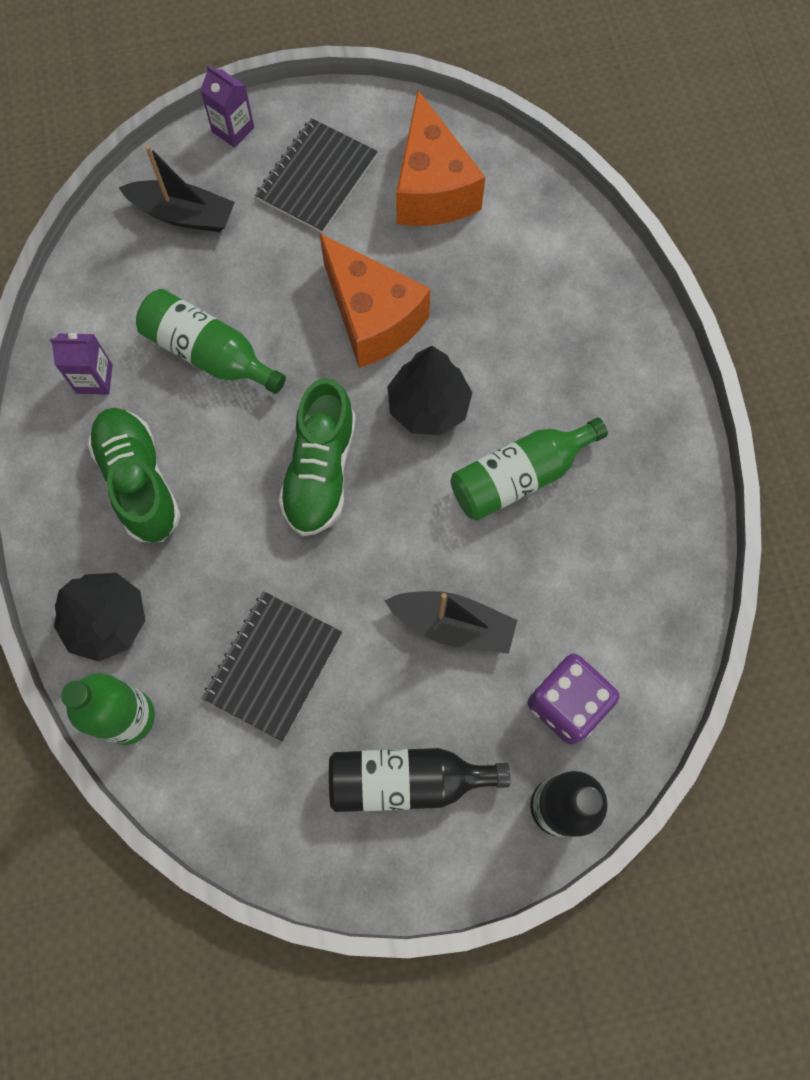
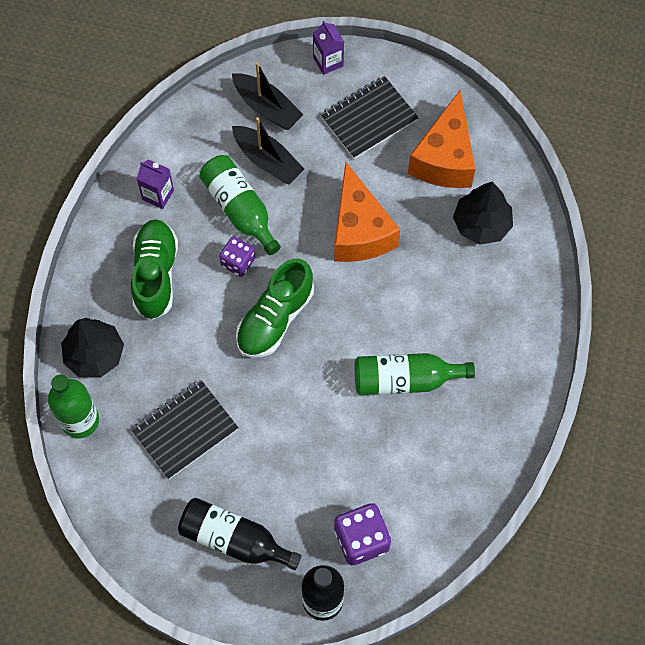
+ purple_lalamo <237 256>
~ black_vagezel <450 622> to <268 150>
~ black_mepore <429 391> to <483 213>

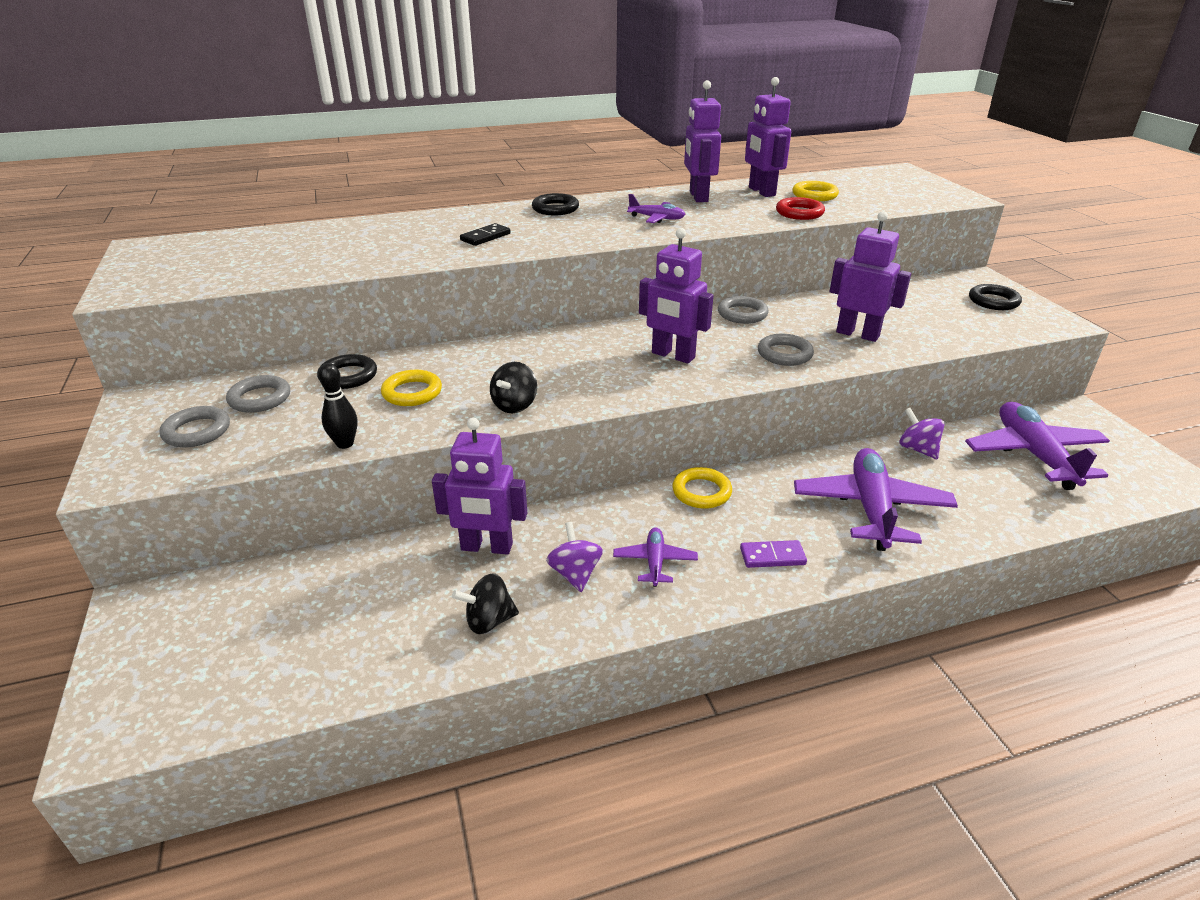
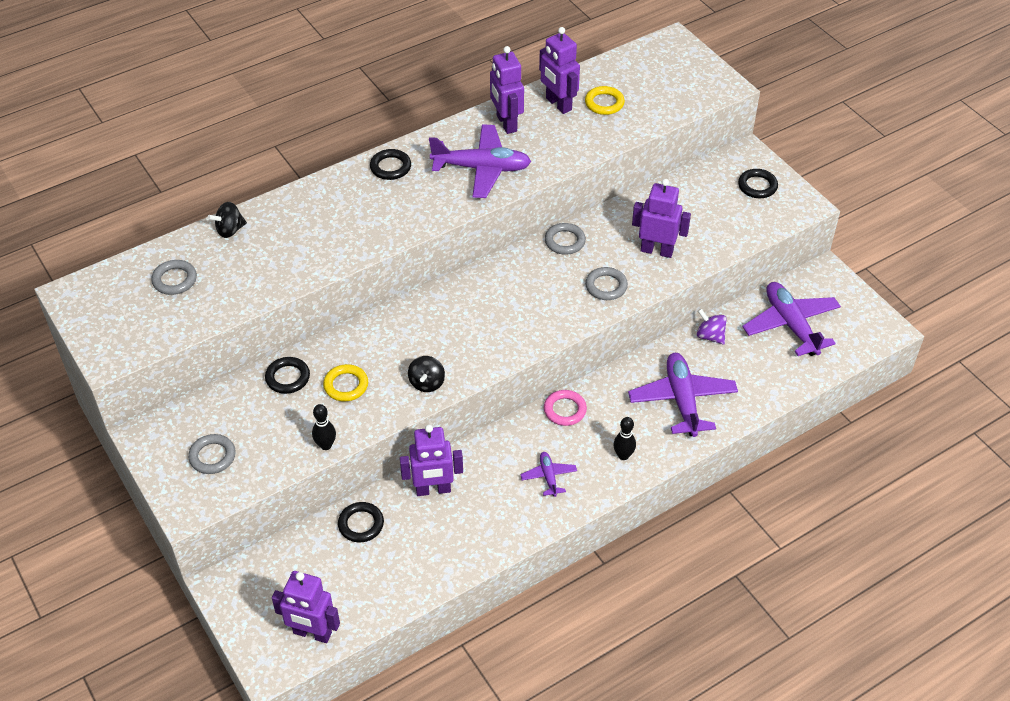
- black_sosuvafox <485 234>
- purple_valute <574 557>
- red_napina <800 208>
+ black_napina <361 522>
~ grey_napina <258 394> to <174 277>
~ black_valute <485 603> to <227 220>
~ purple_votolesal <676 295> to <306 607>
~ purple_sosuvafox <773 554> to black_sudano <624 438>
~ yellow_napina <702 488> to pink_napina <565 408>
~ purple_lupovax <656 208> = <480 161> x2.01

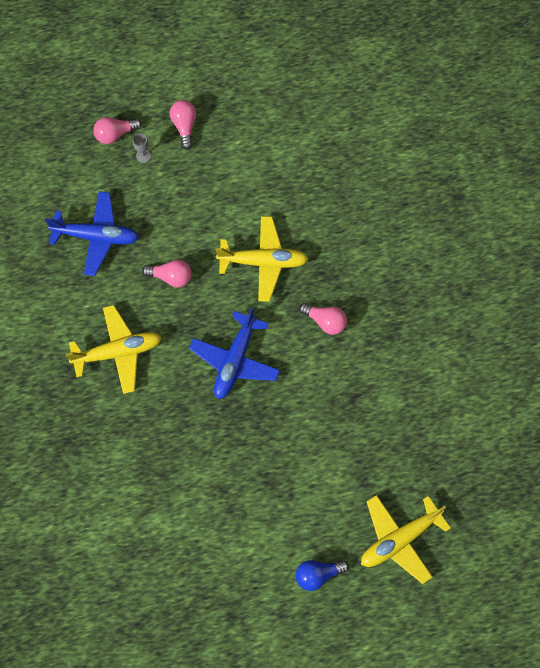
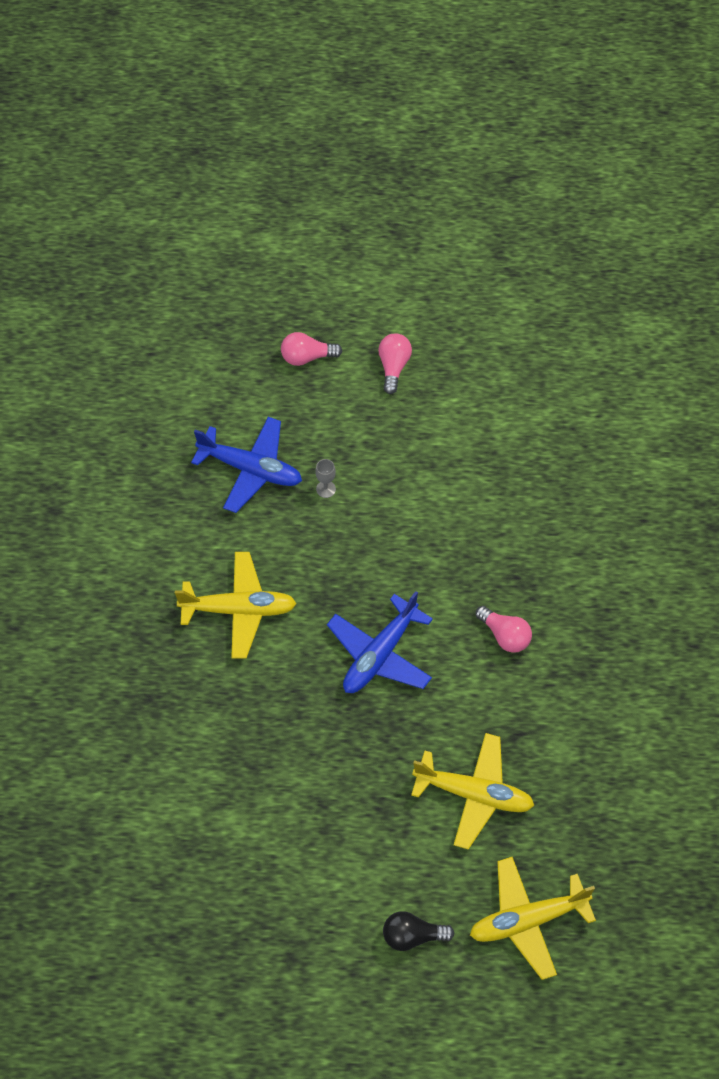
- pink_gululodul <167 273>
~ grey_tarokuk <142 148> to <325 478>
~ yellow_lupovax <261 259> to <472 791>
~ blue_gululodul <322 575> to black_gululodul <419 931>

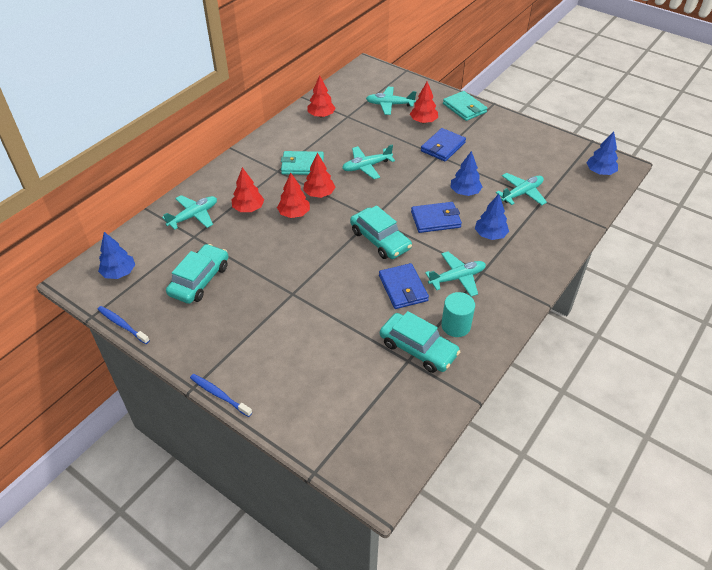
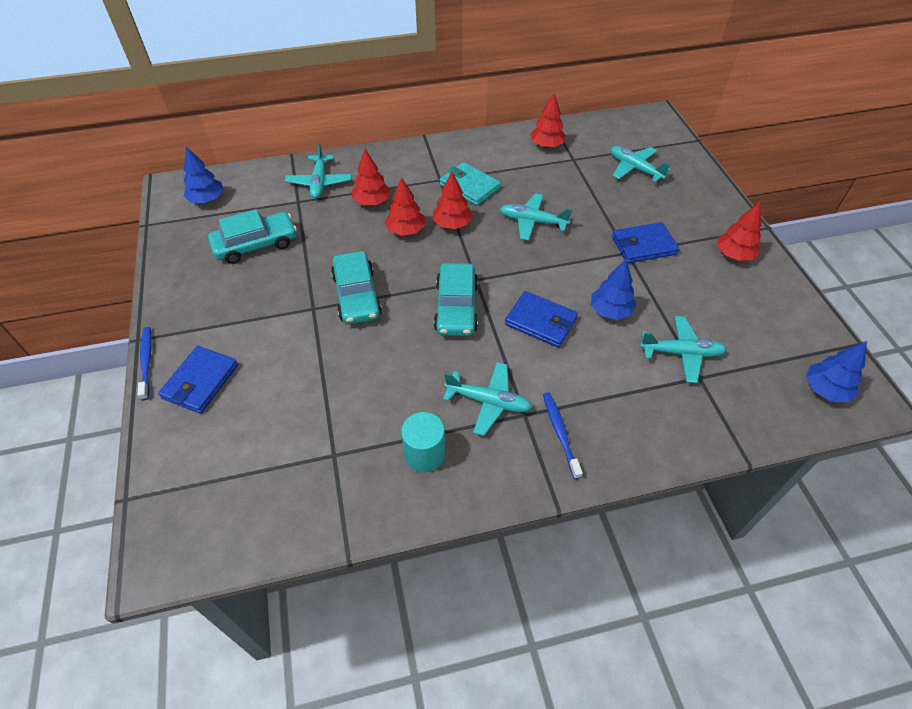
- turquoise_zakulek <465 106>
- blue_mepore <492 217>
~ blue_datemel <123 325> to <563 435>
~ blue_zakulek <404 286> to <198 380>
~ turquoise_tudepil <420 342> to <356 288>
~ red_mepore <424 102> to <739 231>
~ turquoise_lupovax <189 212> = <318 171> 90 degrees clockwise

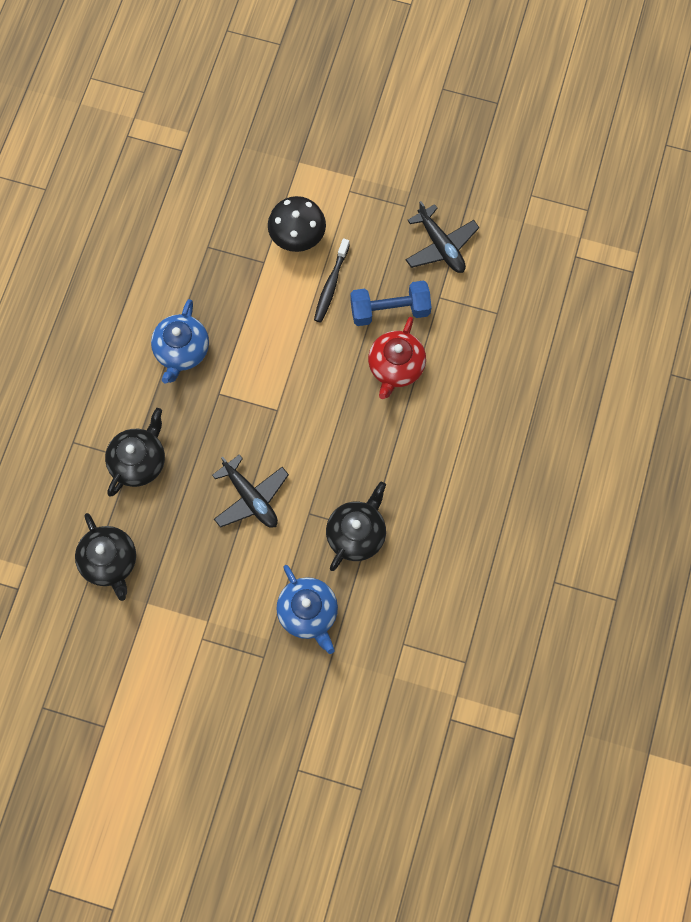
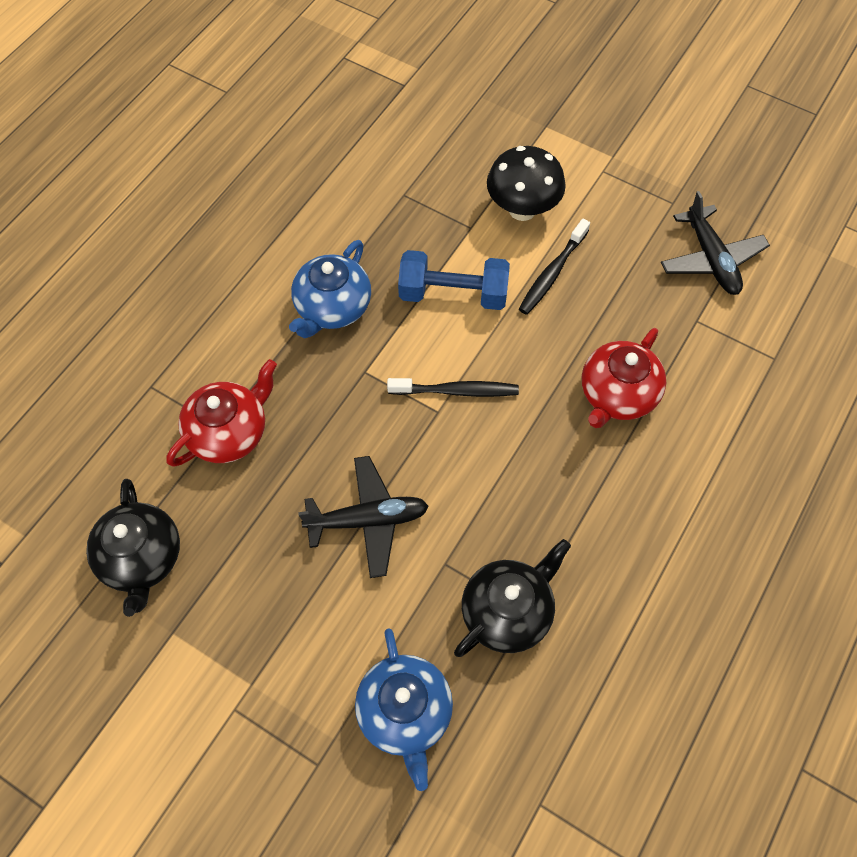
+ black_datemel <453 387>
~ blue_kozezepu <391 303> to <454 280>
~ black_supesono <135 452> to red_supesono <222 413>
~ black_lupovax <250 491> = <363 517> 75 degrees counterclockwise

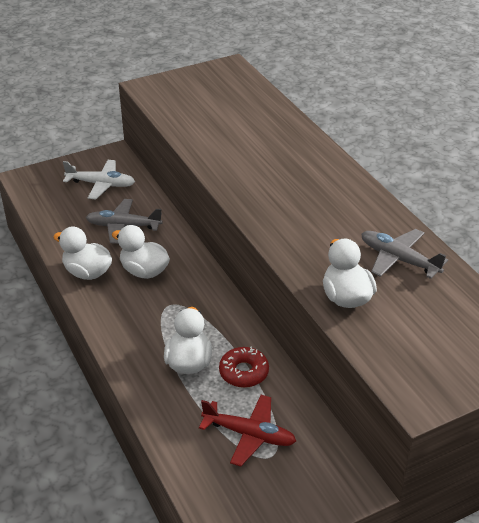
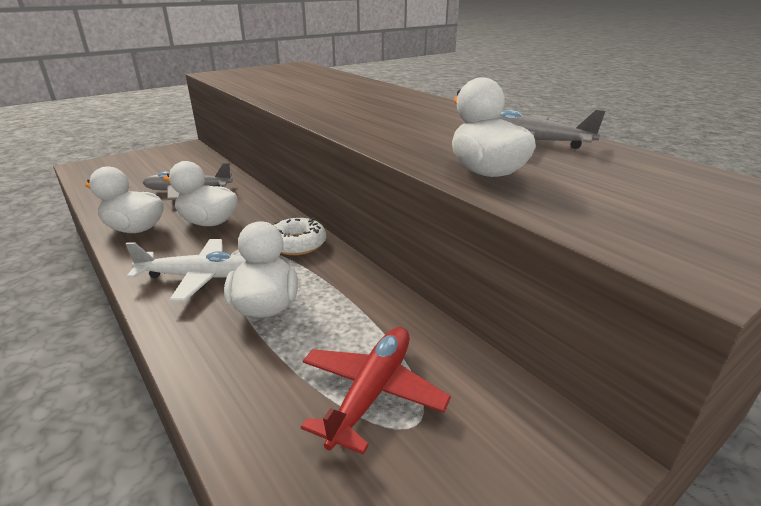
- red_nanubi <244 367>
+ white_nanubi <300 236>
~ white_lupovax <99 179> to <186 270>
~ red_lupovax <247 431> = <376 391> 75 degrees counterclockwise

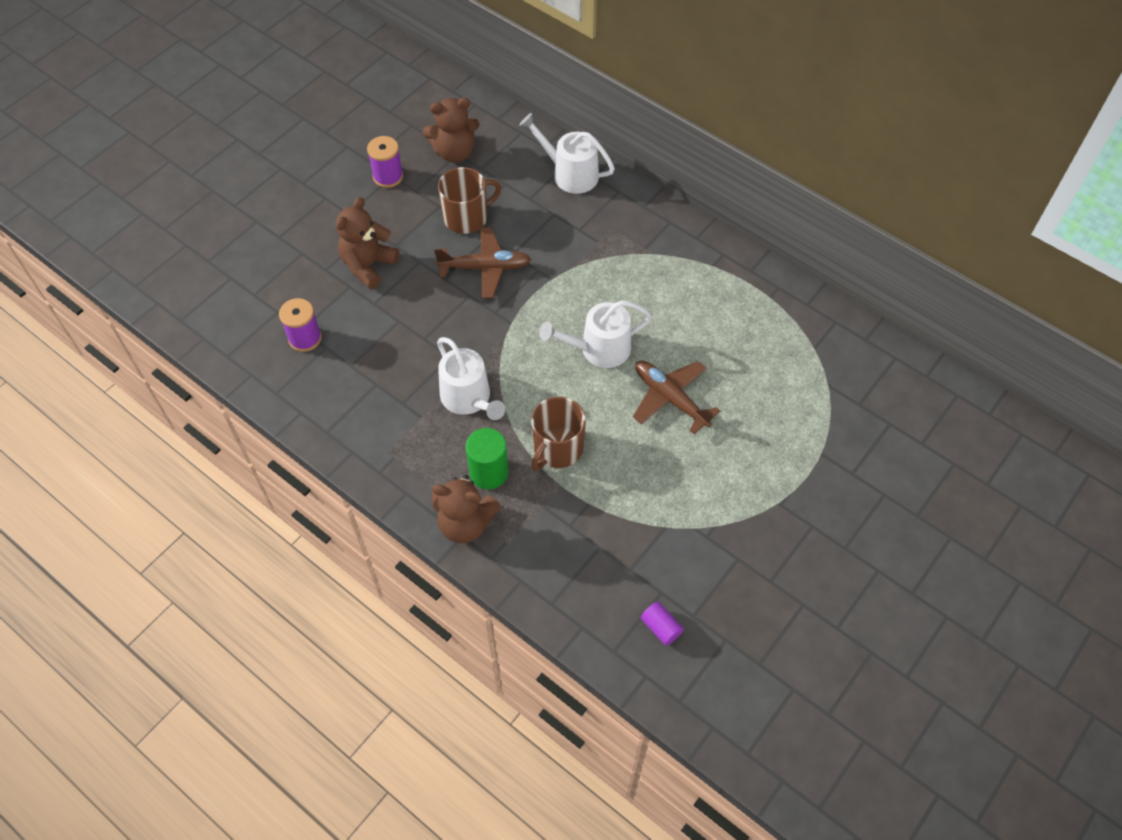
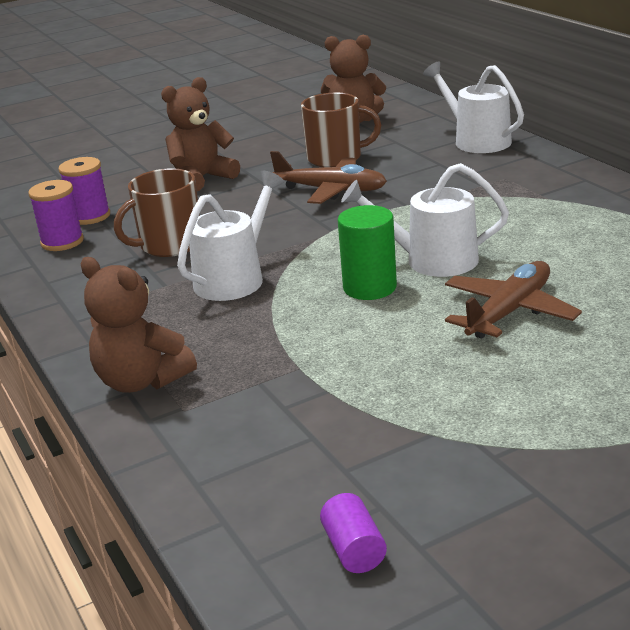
~ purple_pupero <385 162> to <56 215>
~ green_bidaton <487 458> to <367 252>
~ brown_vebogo <558 434> to <157 212>
~ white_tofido <471 378> = <230 236> 135 degrees counterclockwise
~ brown_lupovax <676 397> = <513 300> 60 degrees clockwise

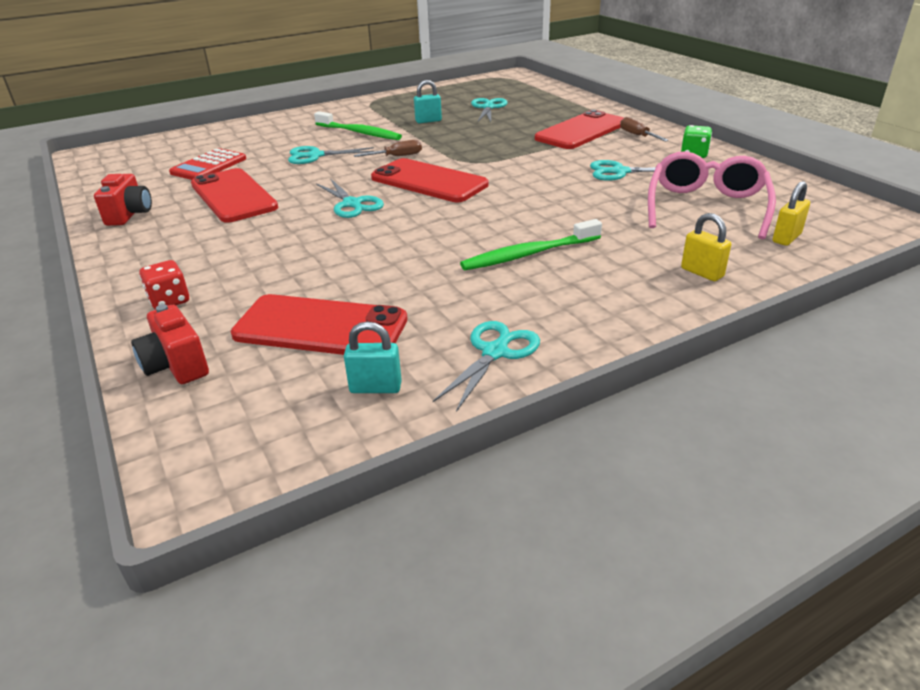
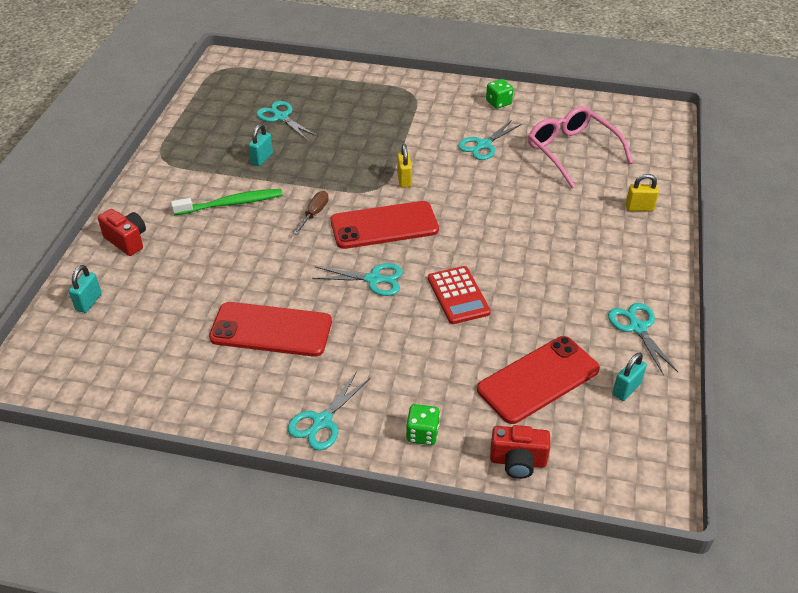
- green_datemel <531 244>
- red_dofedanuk <579 129>
- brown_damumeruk <644 129>
+ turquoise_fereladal <85 289>
~ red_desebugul <123 200> to <122 232>
~ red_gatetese <207 164> to <459 295>
~ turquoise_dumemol <331 155> to <329 411>
~ yellow_fereladal <791 213> to <404 166>
~ red_lalamo <164 285> to green_lalamo <423 424>

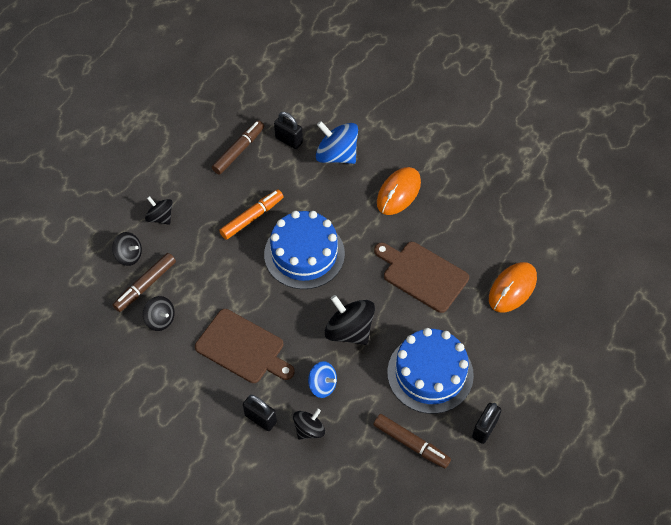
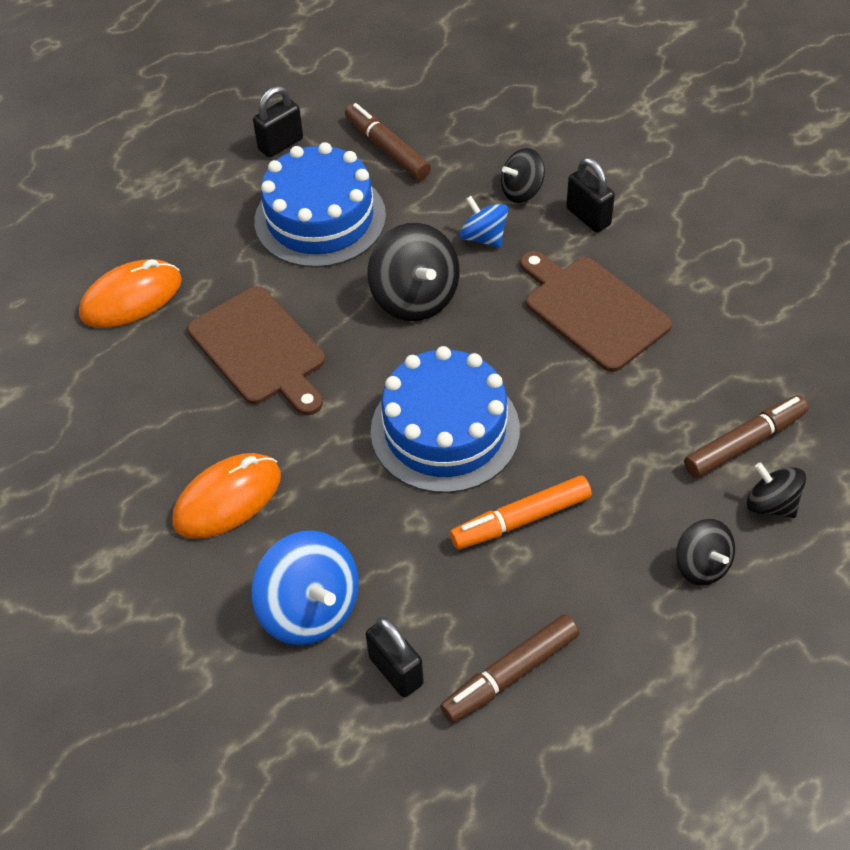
- black_valute <159 313>

